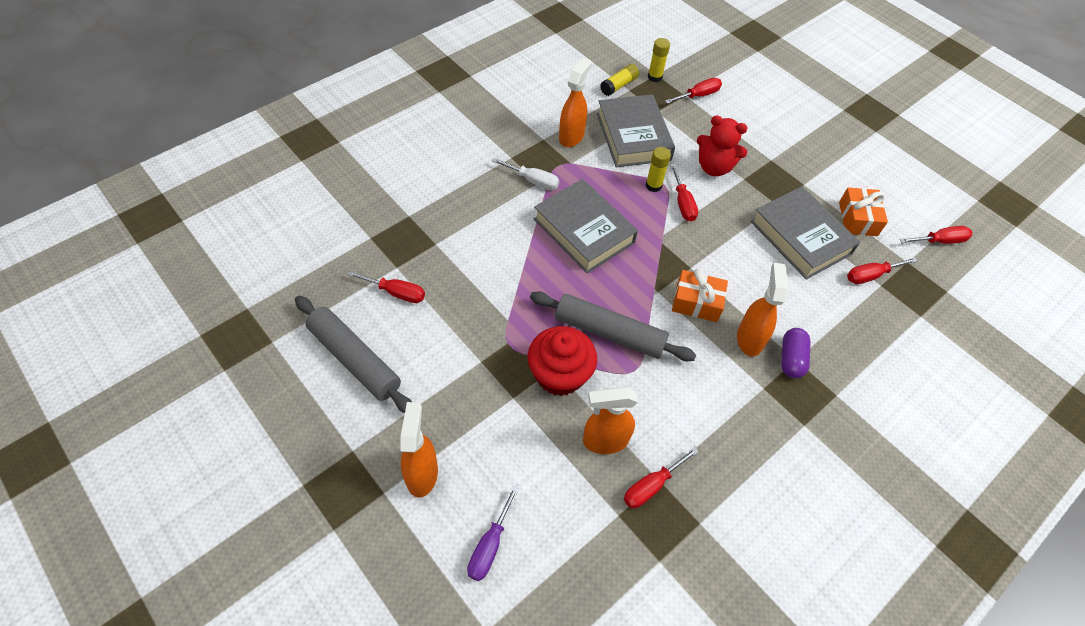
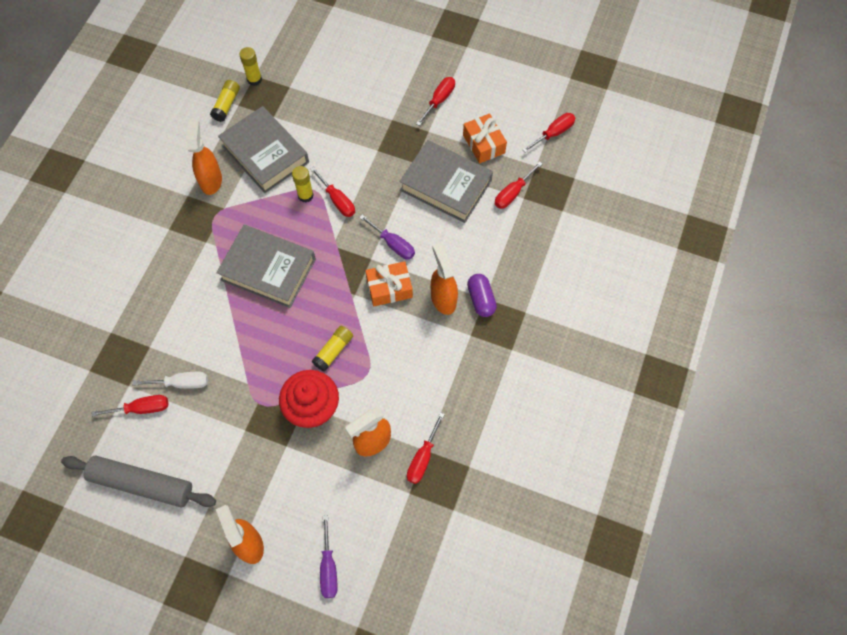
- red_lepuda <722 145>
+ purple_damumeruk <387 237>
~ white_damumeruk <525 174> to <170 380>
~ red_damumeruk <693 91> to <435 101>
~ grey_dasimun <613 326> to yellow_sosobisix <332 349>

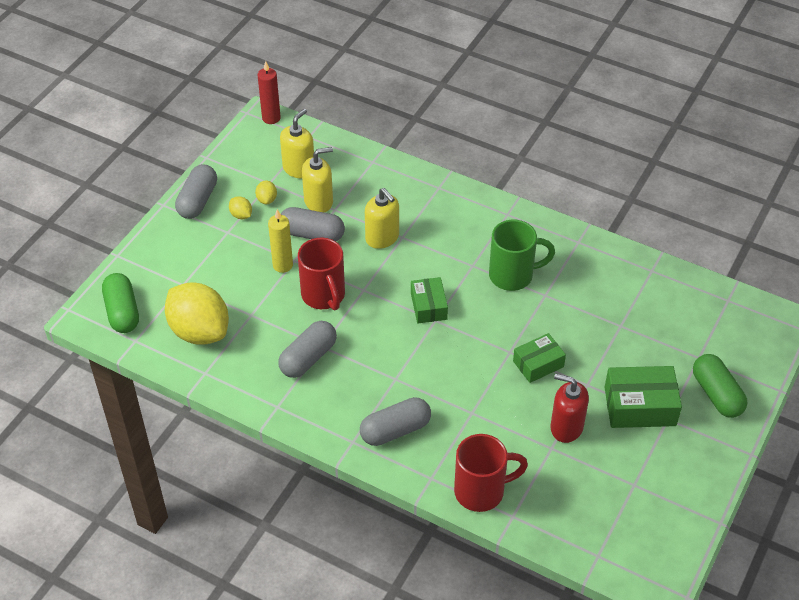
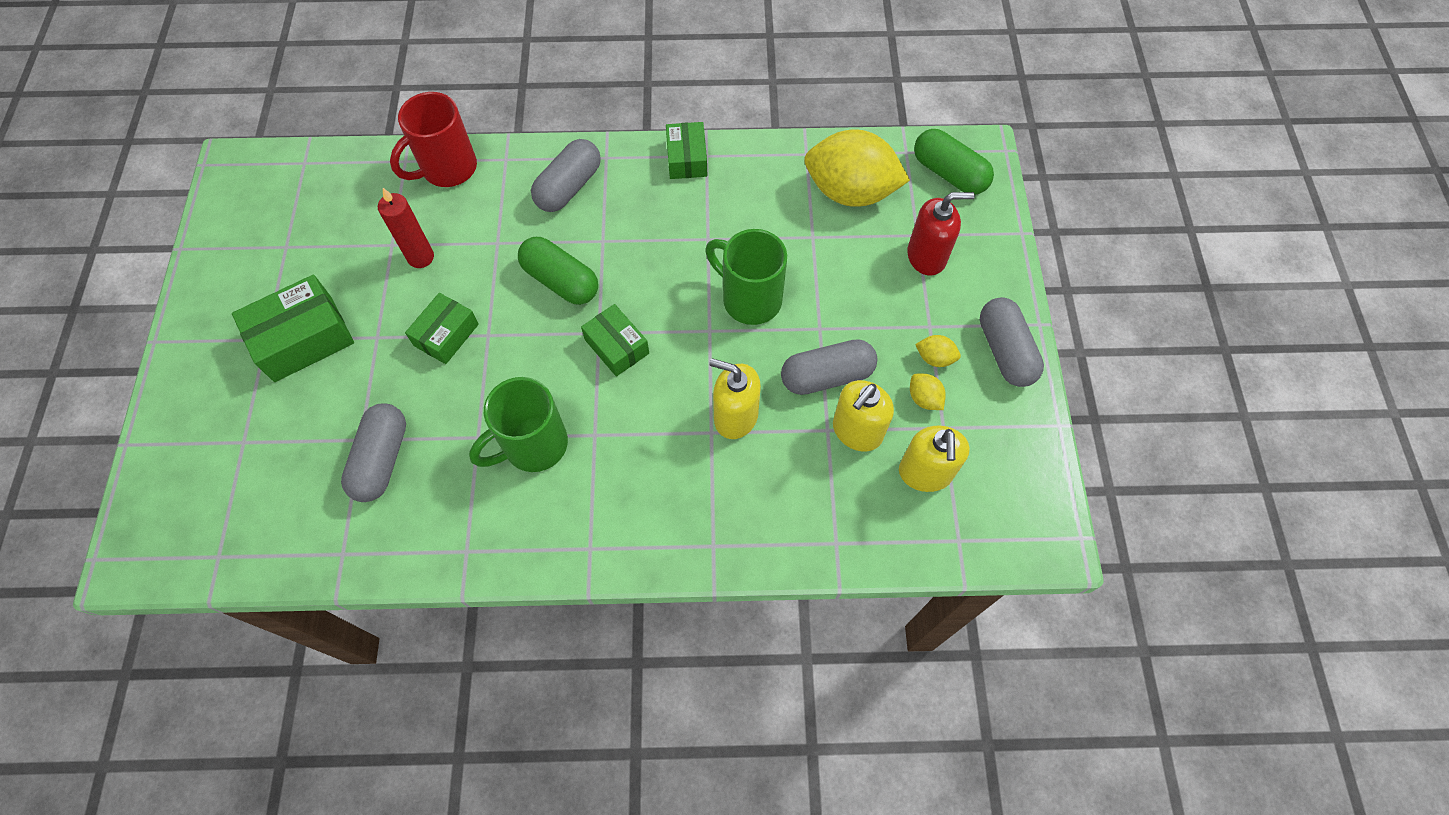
- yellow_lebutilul <280 241>
+ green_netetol <686 150>
~ red_lebutilul <269 92> to <406 228>
~ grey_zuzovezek <307 349> to <373 453>
~ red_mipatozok <569 408> to <941 233>
~ green_zuzovezek <720 386> to <558 271>
~ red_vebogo <321 274> to green_vebogo <746 277>

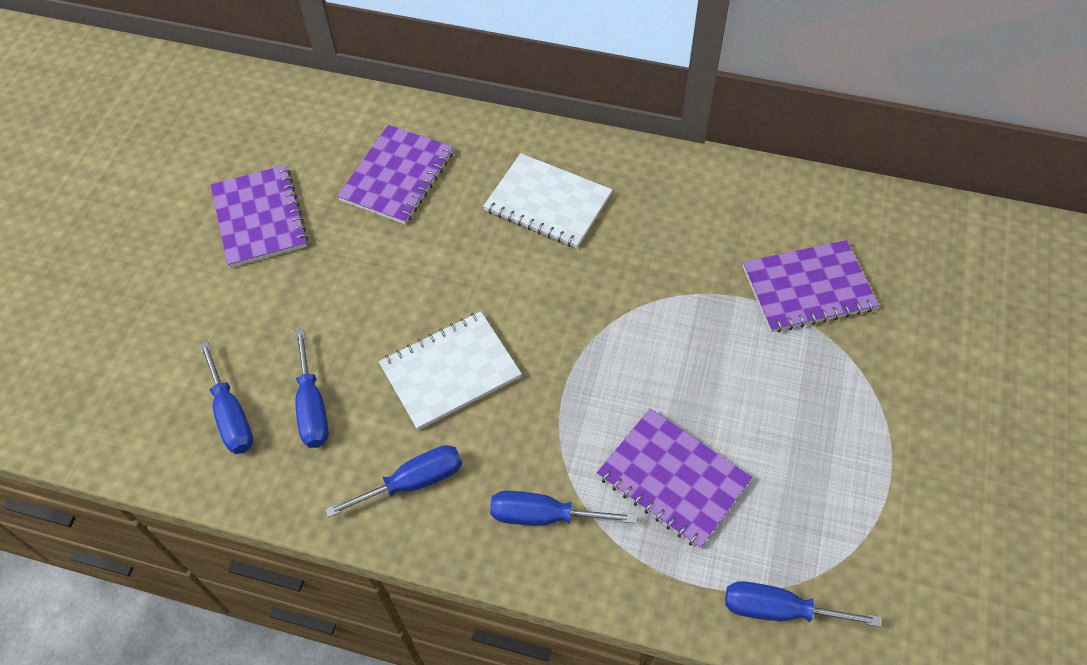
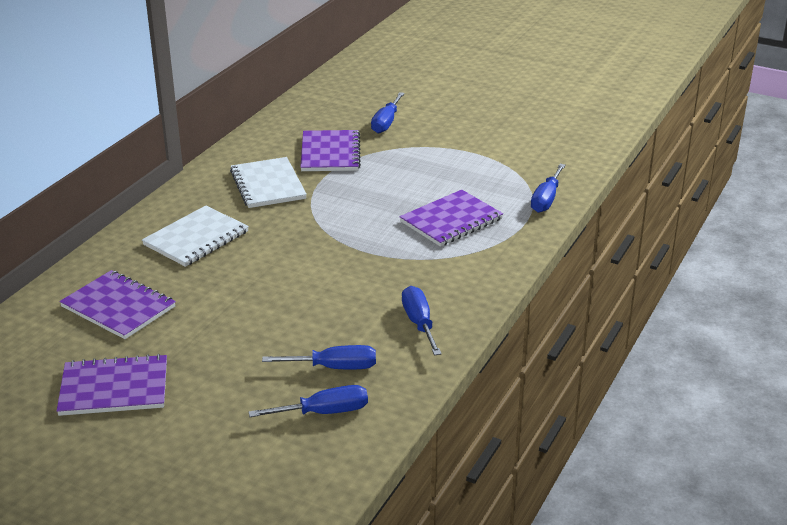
~ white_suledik <450 370> to <268 182>
~ blue_damumeruk <562 508> to <388 113>

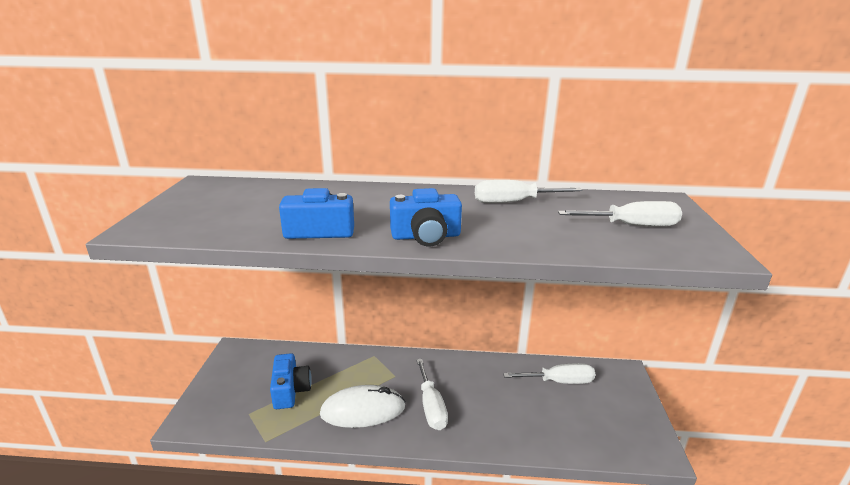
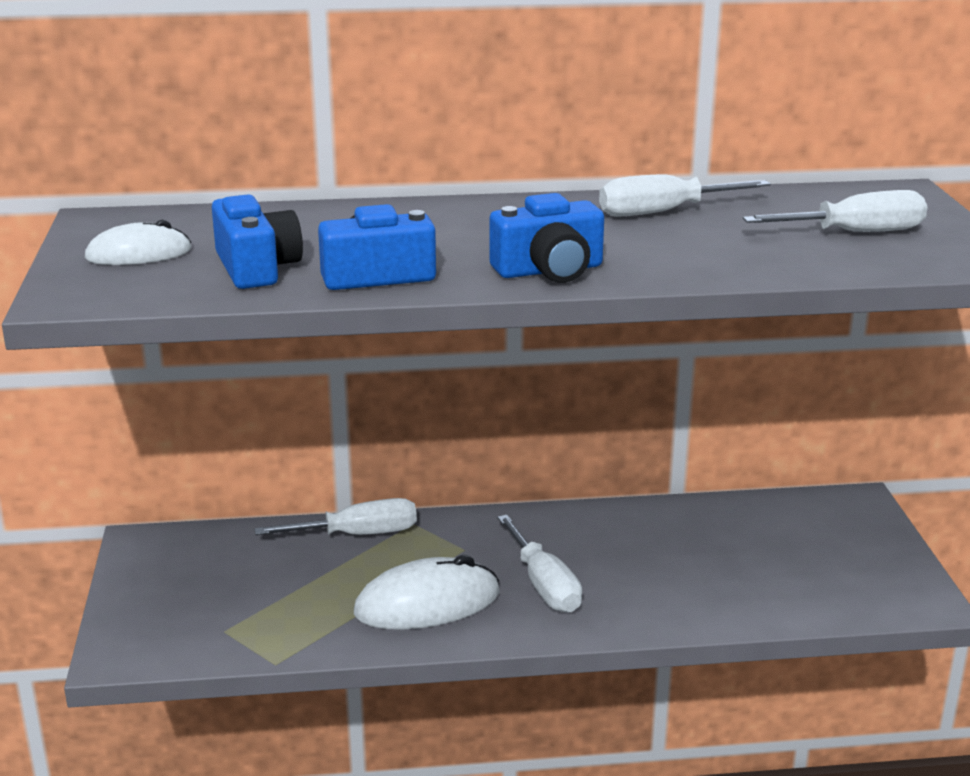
+ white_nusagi <138 242>
~ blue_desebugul <291 381> to <257 241>
~ white_damumeruk <549 373> to <336 516>

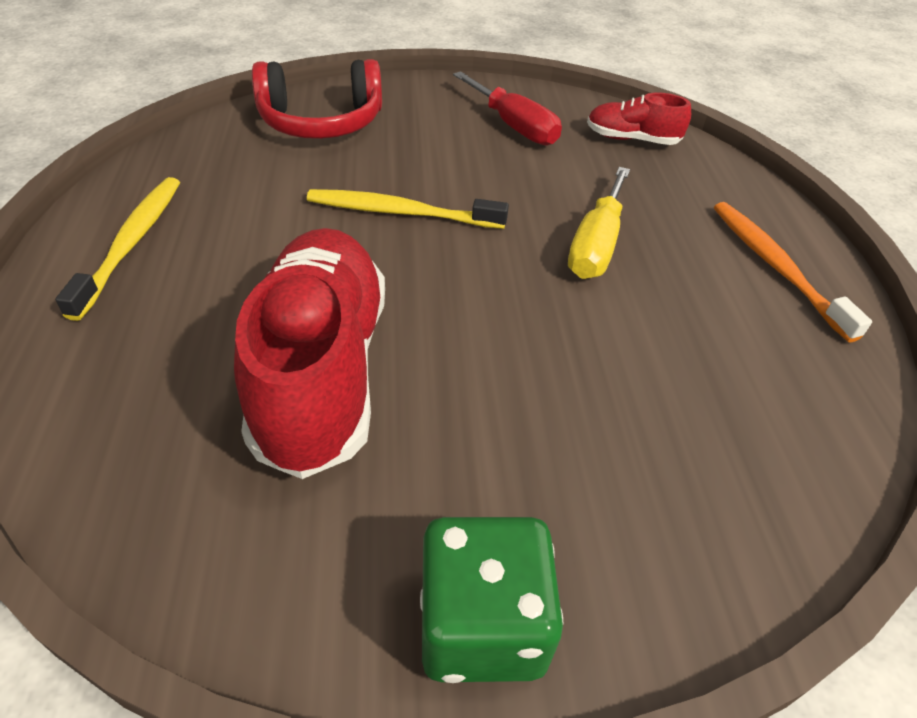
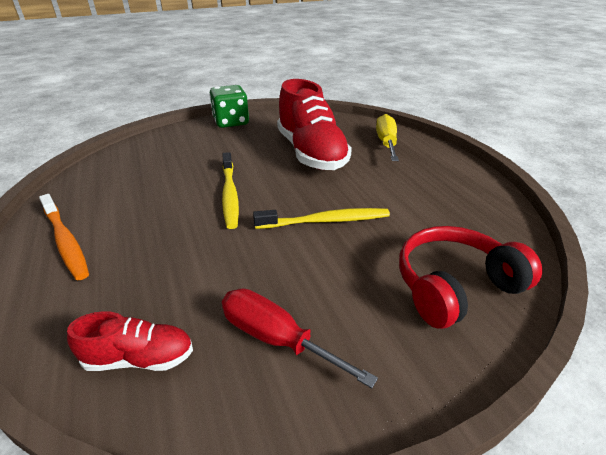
~ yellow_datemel <117 249> to <230 190>
~ yellow_damumeruk <599 223> to <387 137>

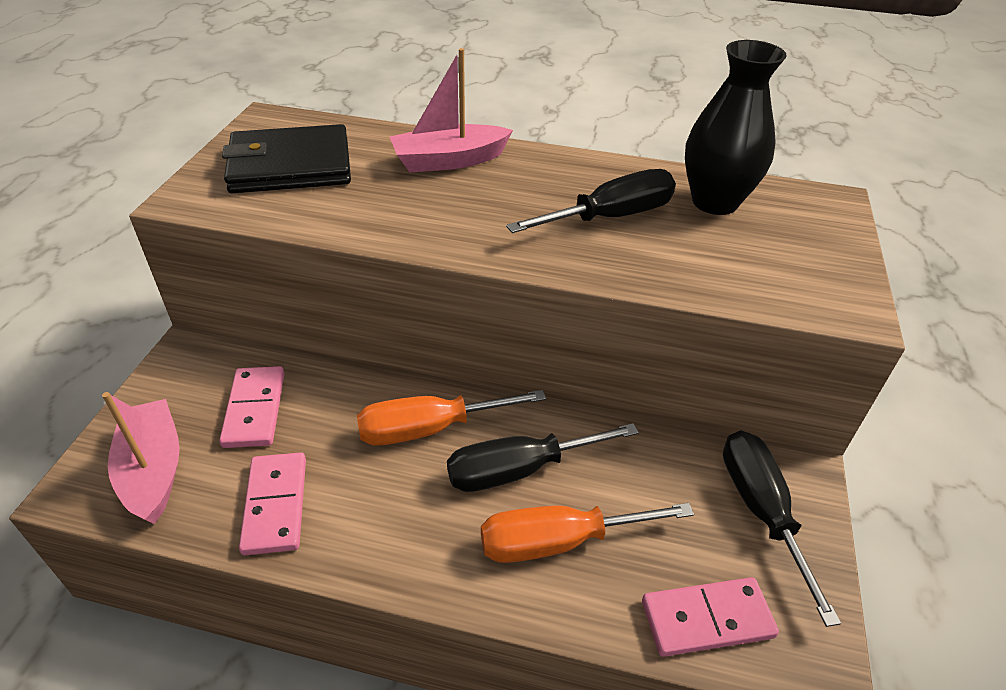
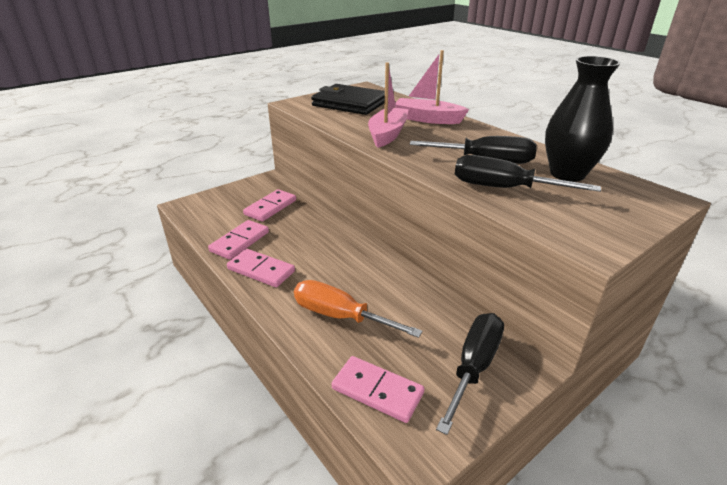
- orange_damumeruk <451 418>
+ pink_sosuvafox <261 268>
~ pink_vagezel <141 458> to <388 105>
~ black_damumeruk <543 457> to <528 173>

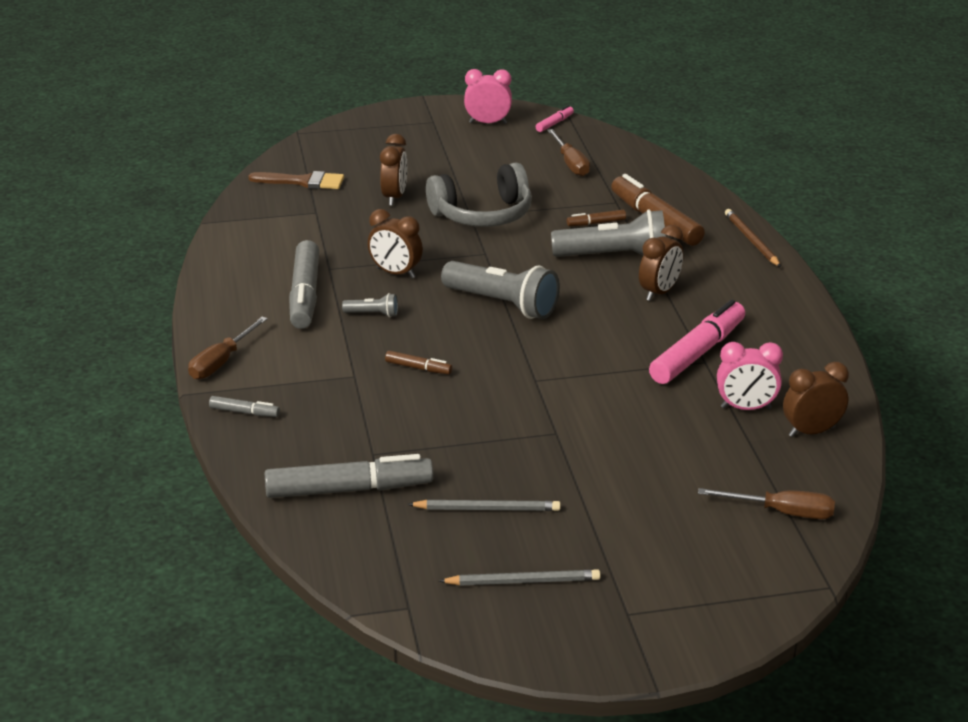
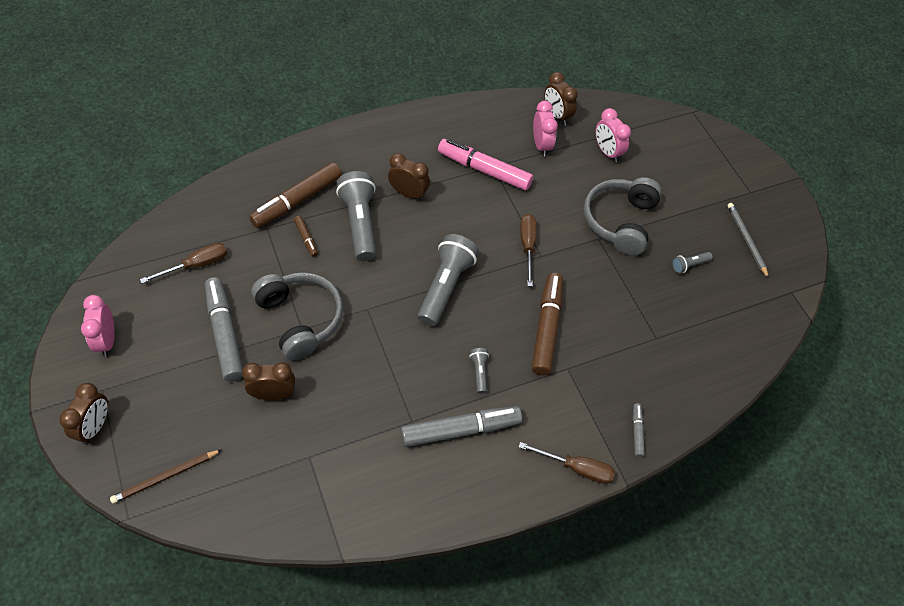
- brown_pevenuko <296 180>
- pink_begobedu <555 118>
+ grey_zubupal <623 216>
+ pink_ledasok <613 135>
~ grey_begobedu <349 476> to <224 329>
~ brown_ledasok <395 243> to <83 413>
~ brown_damumeruk <766 503> to <528 250>
~ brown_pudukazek <753 238> to <165 477>
~ grey_pudukazek <484 505> to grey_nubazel <692 262>
~ brown_begobedu <418 362> = <547 324> x2.16

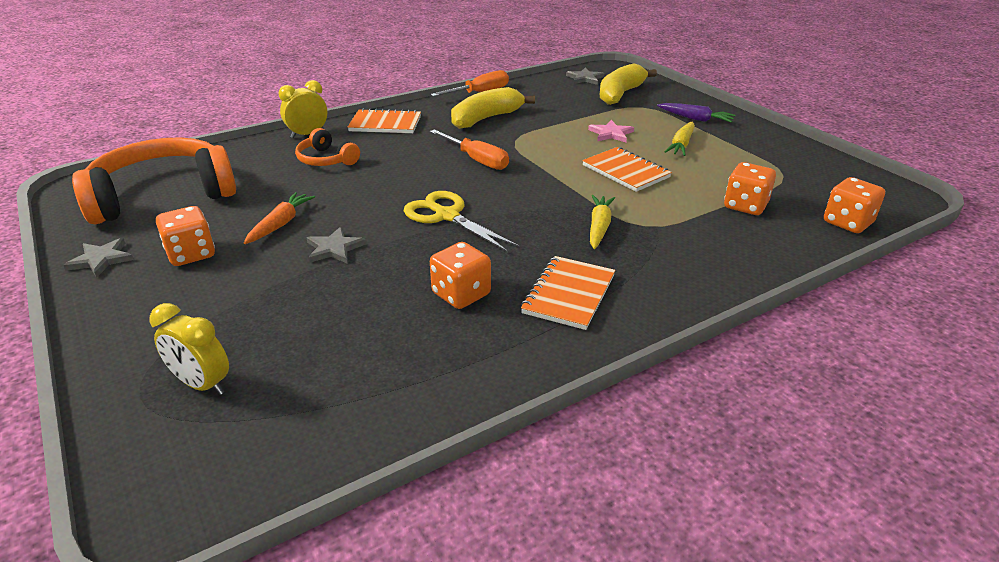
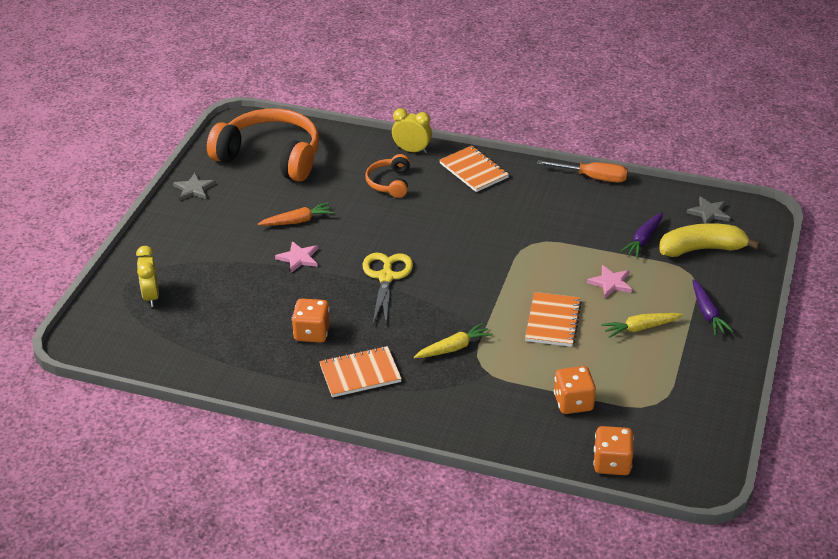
- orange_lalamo <185 236>
- orange_damumeruk <469 149>
- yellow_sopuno <493 108>
+ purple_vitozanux <641 235>
~ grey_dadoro <337 245> to pink_dadoro <296 257>

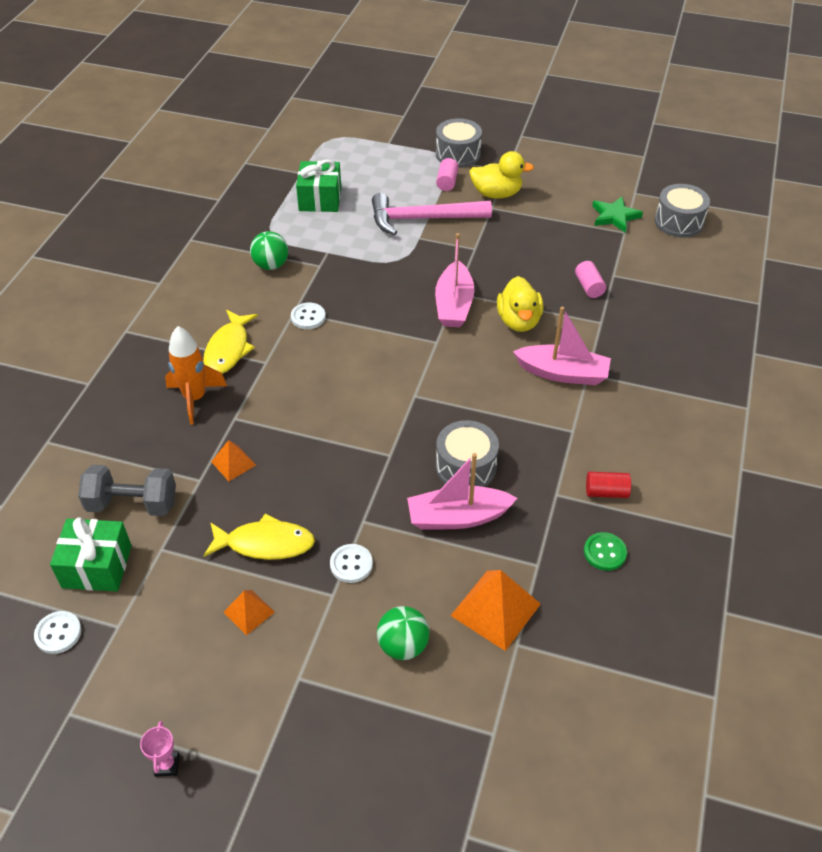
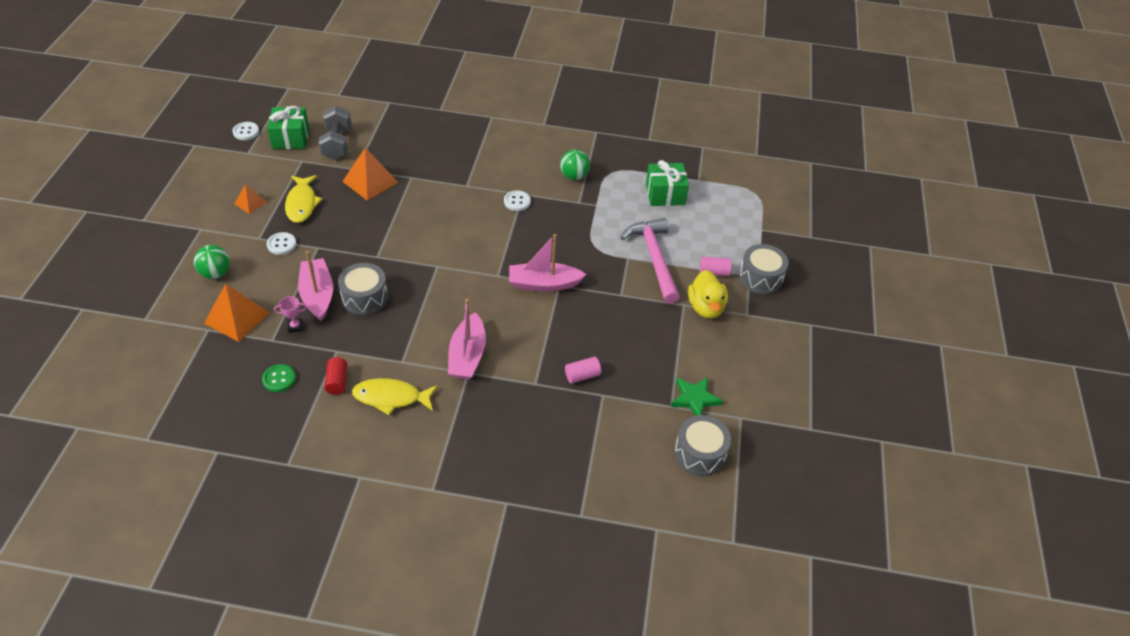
- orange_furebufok <196 375>
- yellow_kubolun <520 304>
~ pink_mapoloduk <160 749> to <290 314>
~ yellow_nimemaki <230 342> to <395 396>
~ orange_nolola <233 460> = <370 174> x1.78

